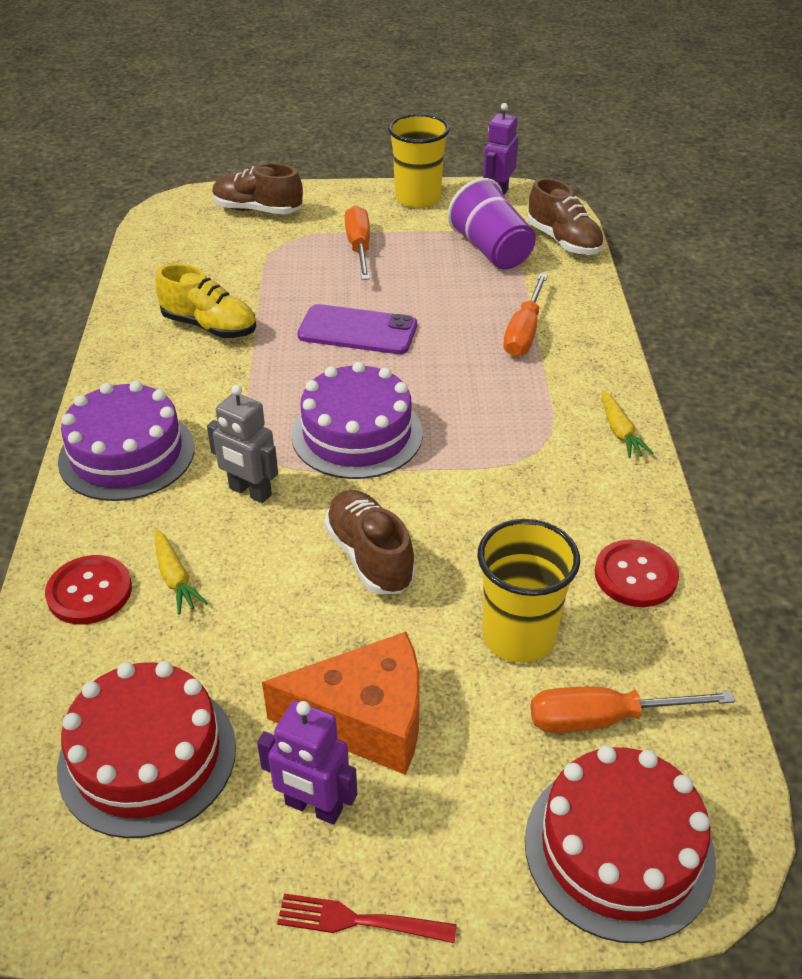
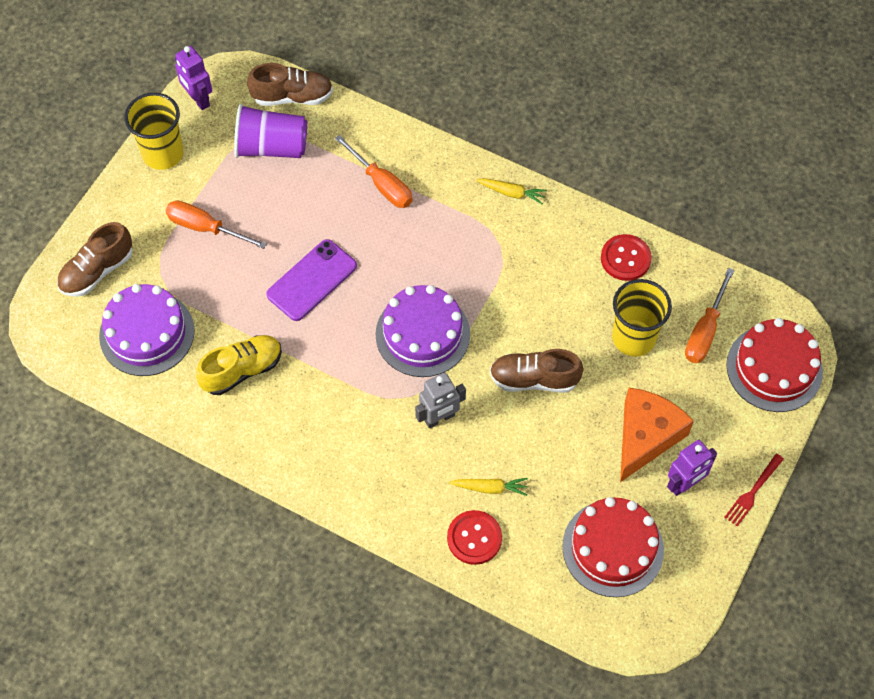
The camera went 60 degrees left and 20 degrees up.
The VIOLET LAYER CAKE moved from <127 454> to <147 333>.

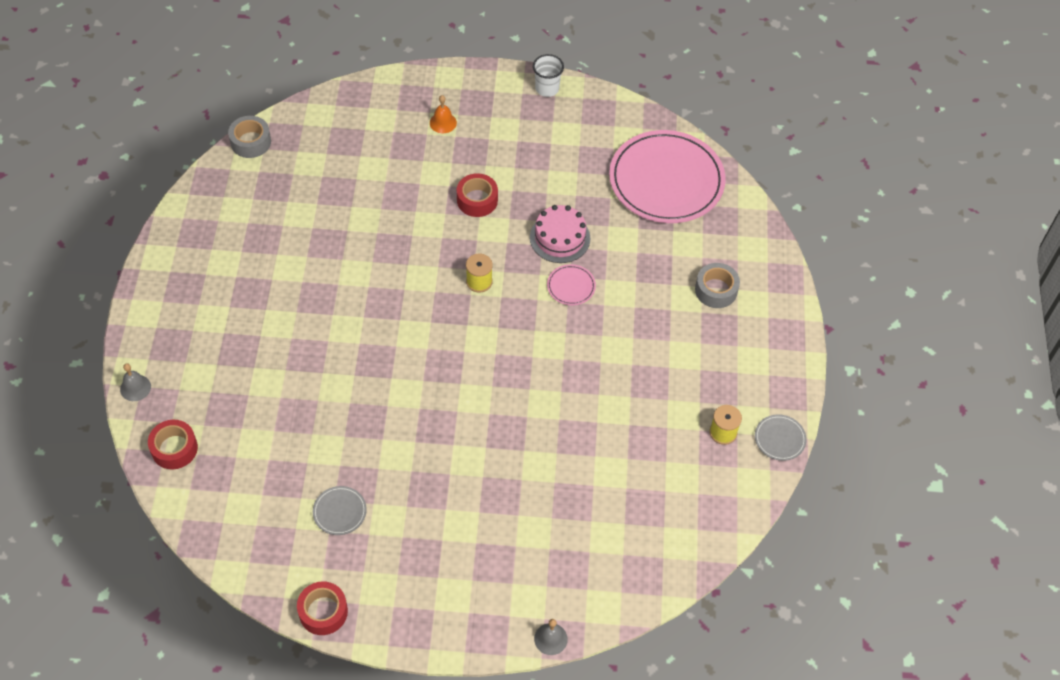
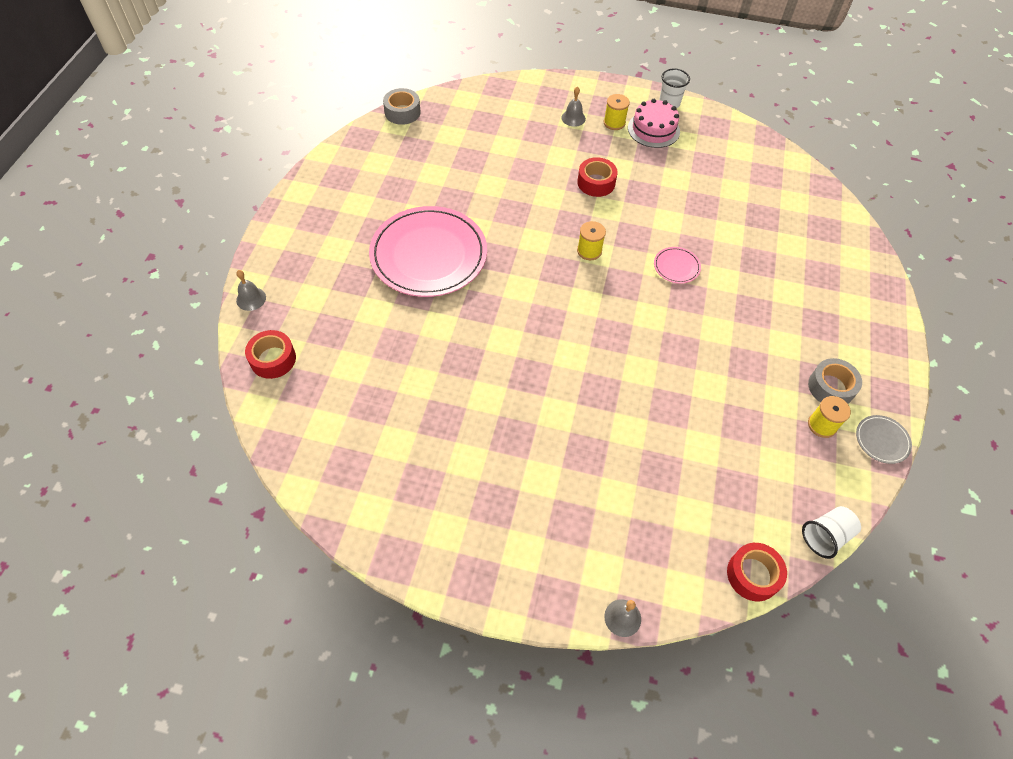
The camera went 10 degrees right and 0 degrees up.
The ROSE-PINK PLATE moved from <666 180> to <428 255>.
The ORANGE BELL at <443 122> became the ASH-GREY BELL at <573 118>.
The YELLOW BOBBIN at <614 123> appeared.
The ROSE-PINK LAYER CAKE moved from <560 238> to <653 129>.
The SCARLET TAPE moved from <323 612> to <753 575>.
The PURE WHITE TUMBLER at <825 536> appeared.
The ASH-GREY TAPE moved from <716 290> to <831 387>.
The ASH-GREY PLATE at <339 512> disappeared.

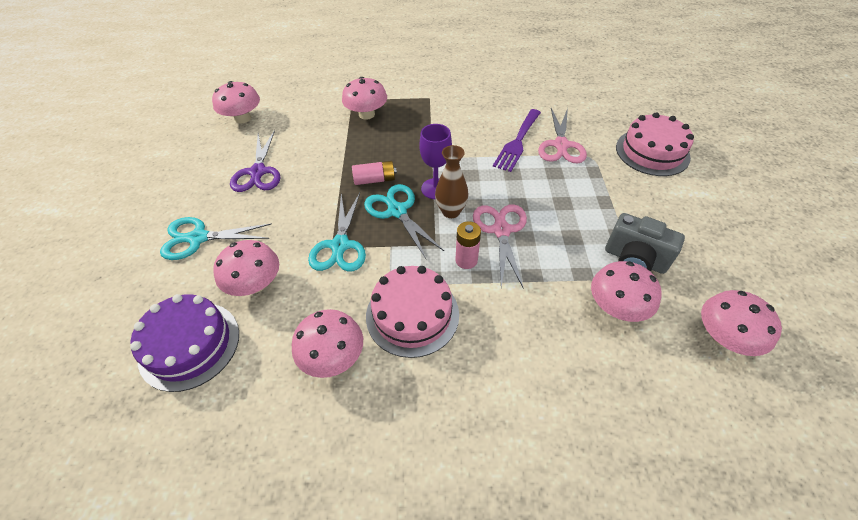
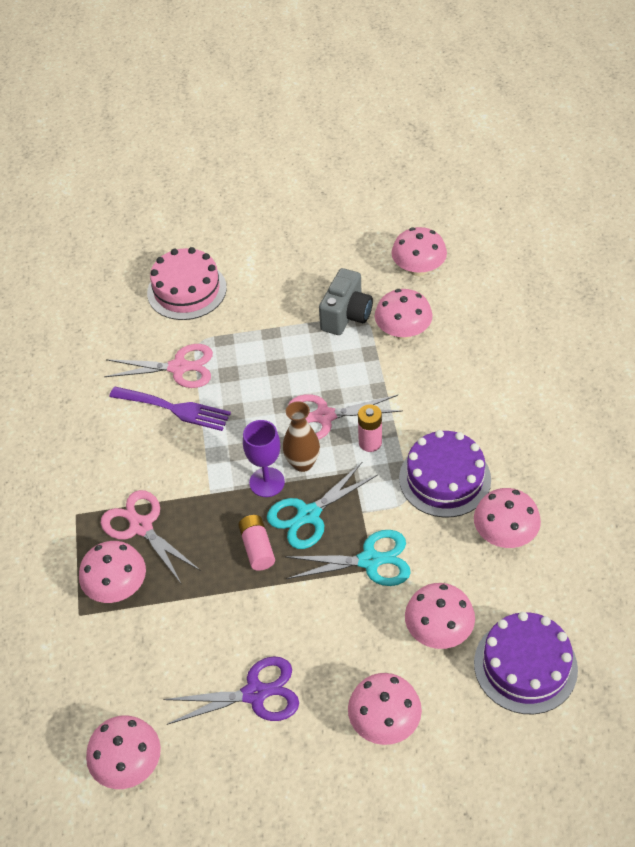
The camera went 95 degrees left and 0 degrees up.
The ROSE-PINK SCISSORS at <141 526> appeared.
The TEAL SCISSORS at <198 238> was replaced by the ROSE-PINK FUNGUS at <384 721>.
The ROSE-PINK LAYER CAKE at <412 314> became the VIOLET LAYER CAKE at <445 479>.

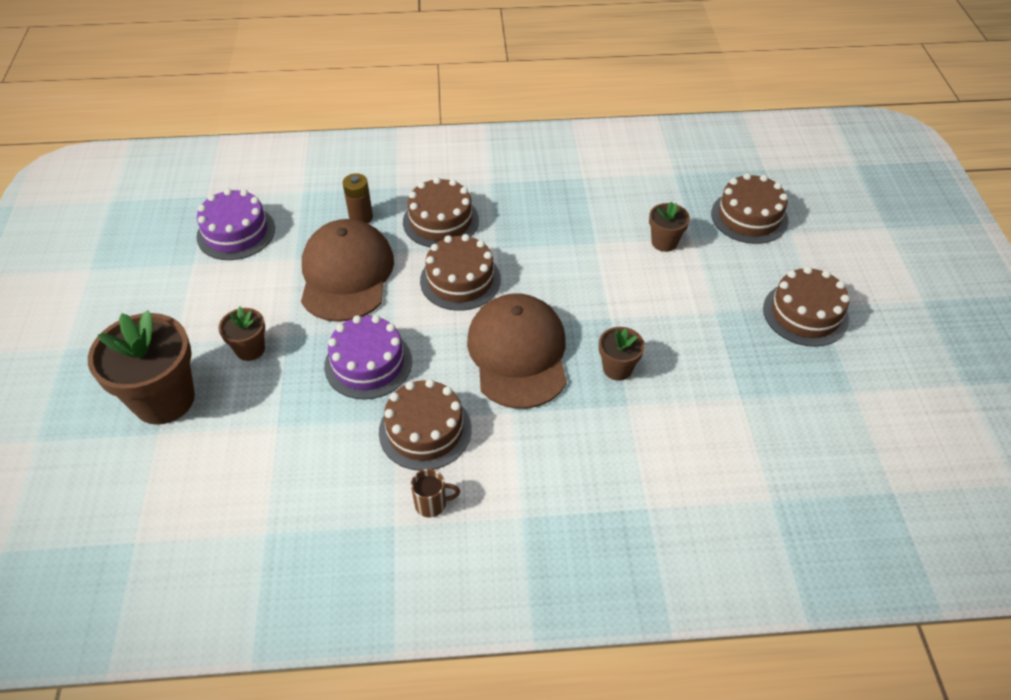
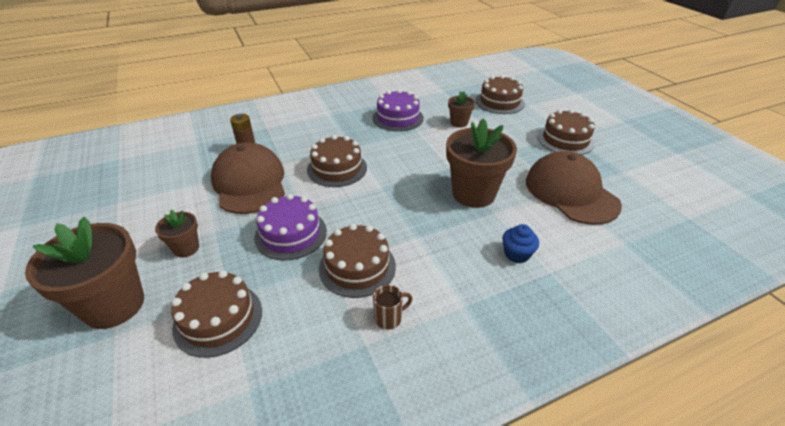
The camera went 20 degrees left and 10 degrees down.
The RUSSET LAYER CAKE moved from <441 221> to <218 319>.
The VIOLET LAYER CAKE moved from <236 232> to <398 118>.
The RUSSET POTTED PLANT at <617 368> changed to 1.99 times the size.
The ROYAL BLUE FAIRY CAKE at <517 254> appeared.
The RUSSET CAP moved from <518 353> to <571 192>.

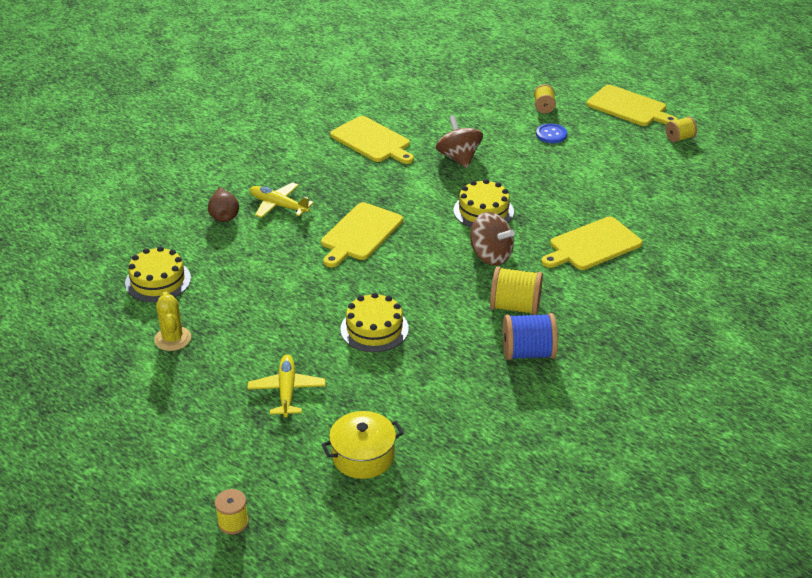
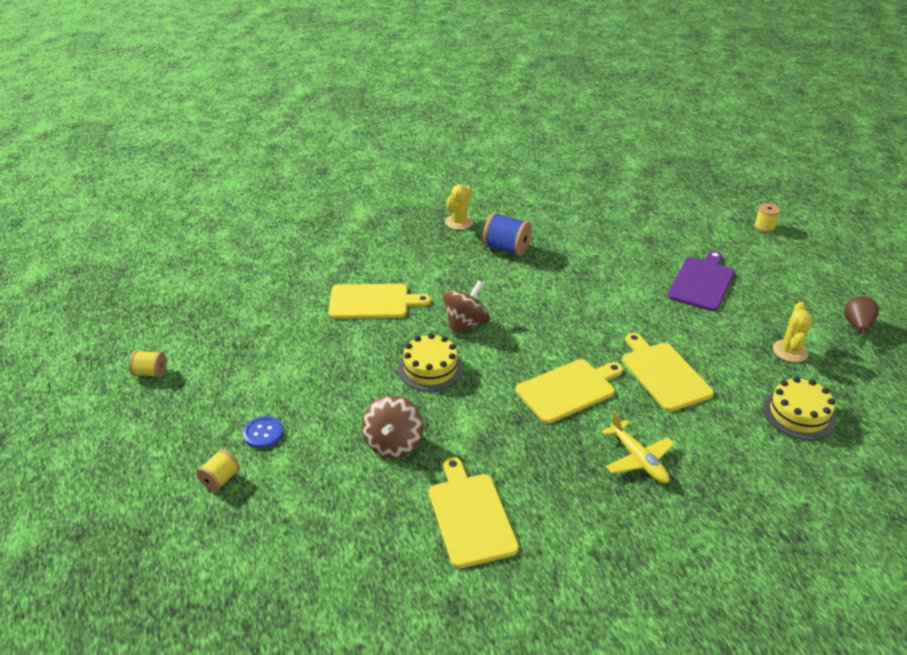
The camera went 150 degrees left and 0 degrees up.
The RUSSET WHIRLIGIG at <490 256> turned 60 degrees clockwise.
The YELLOW CACTUS at <459 222> appeared.
The YELLOW BREAD BOARD moved from <629 107> to <664 374>.
The YELLOW AEROPLANE at <287 391> was replaced by the VIOLET BREAD BOARD at <702 282>.
The RUSSET TOY PEAR moved from <224 215> to <857 327>.
The YELLOW STOCKPOT at <363 456> disappeared.
The YELLOW LAYER CAKE at <374 329> disappeared.
The YELLOW BOBBIN at <515 307> disappeared.

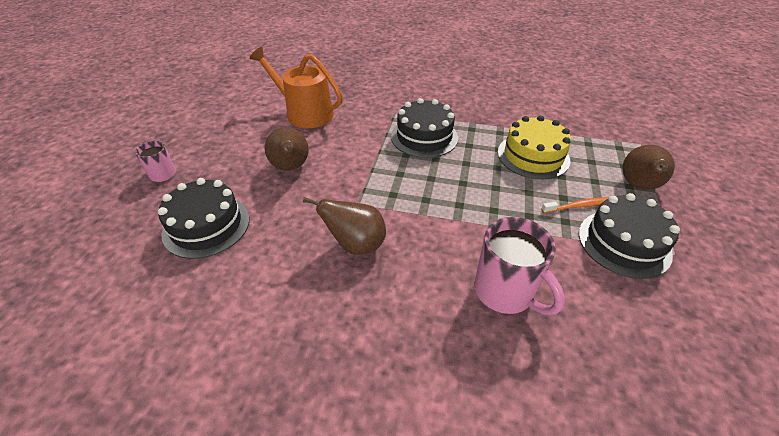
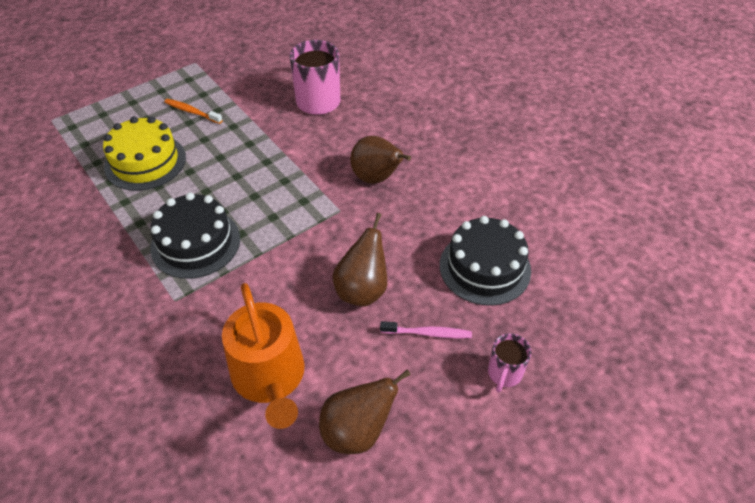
The camera went 140 degrees left and 5 degrees up.
The RUSSET TOY PEAR moved from <638 186> to <357 431>.
The ROSE-PINK DENTAL BRUSH at <428 333> appeared.
The JET-BLACK LAYER CAKE at <624 243> disappeared.

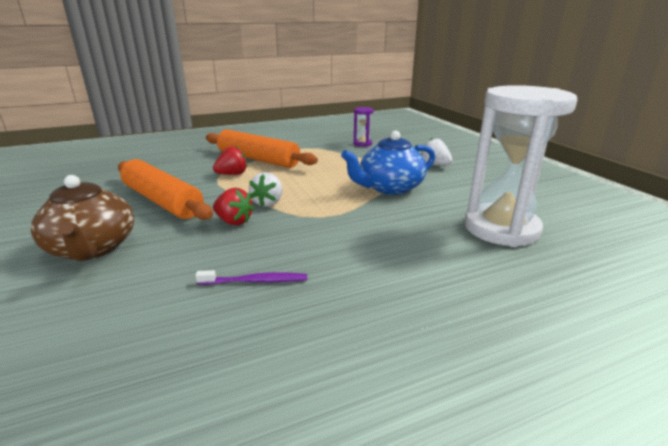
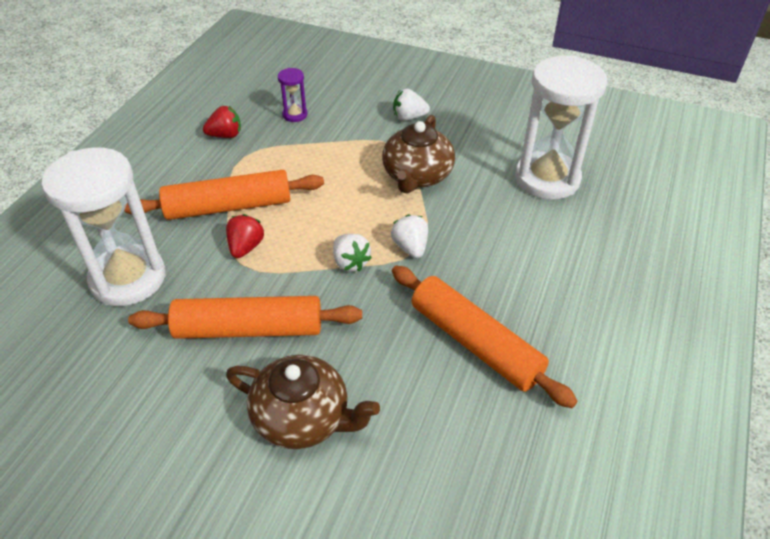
The camera went 45 degrees left and 20 degrees up.
The PURE WHITE HOURGLASS at <128 278> appeared.
The SCARLET STRAWBERRY moved from <234 221> to <225 135>.
The ROYAL BLUE CHINA TEAPOT at <389 188> became the RUSSET CHINA TEAPOT at <417 176>.
The PURE WHITE STRAWBERRY at <410 247> appeared.
The VIOLET DENTAL BRUSH at <256 281> was replaced by the ORANGE PASTRY ROLLER at <475 343>.

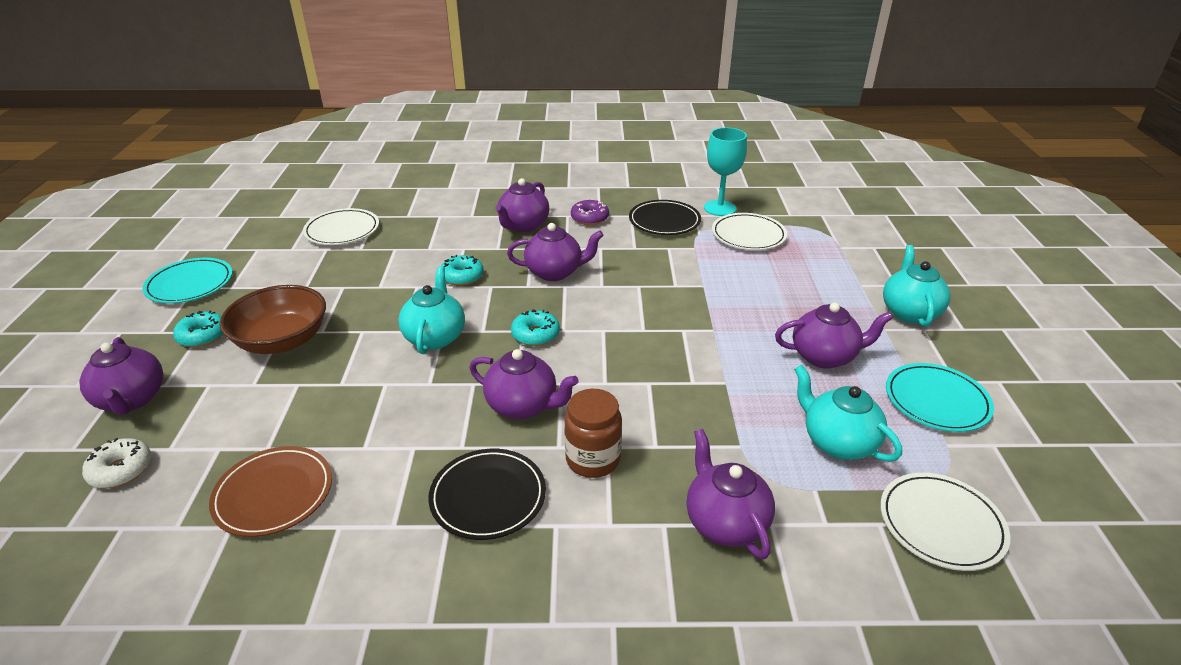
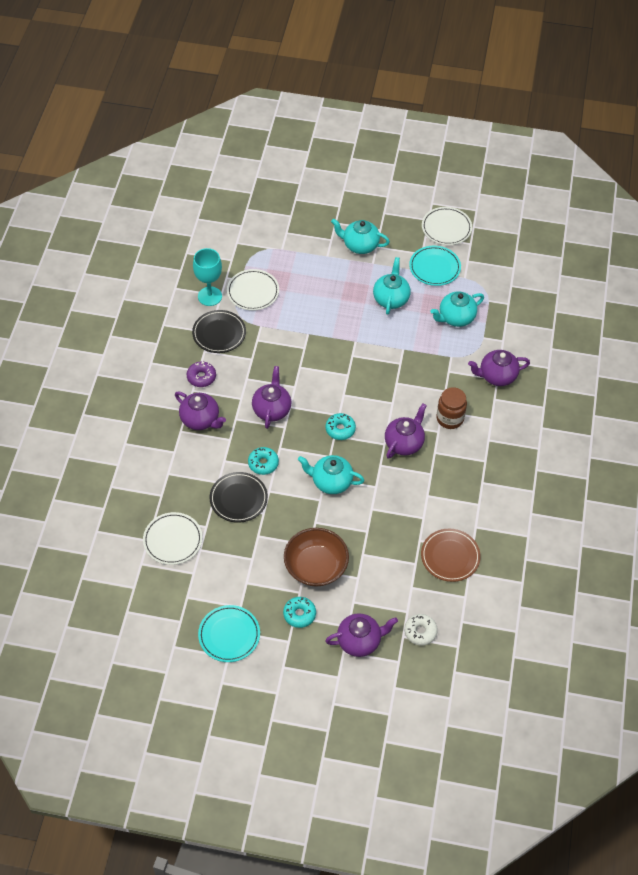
The camera went 80 degrees left and 20 degrees up.
The JET-BLACK PLATE moved from <488 497> to <238 499>.
The VIOLET CHINA TEAPOT at <824 356> became the TEAL CHINA TEAPOT at <391 299>.
The PURE WHITE PLATE moved from <941 524> to <446 228>.

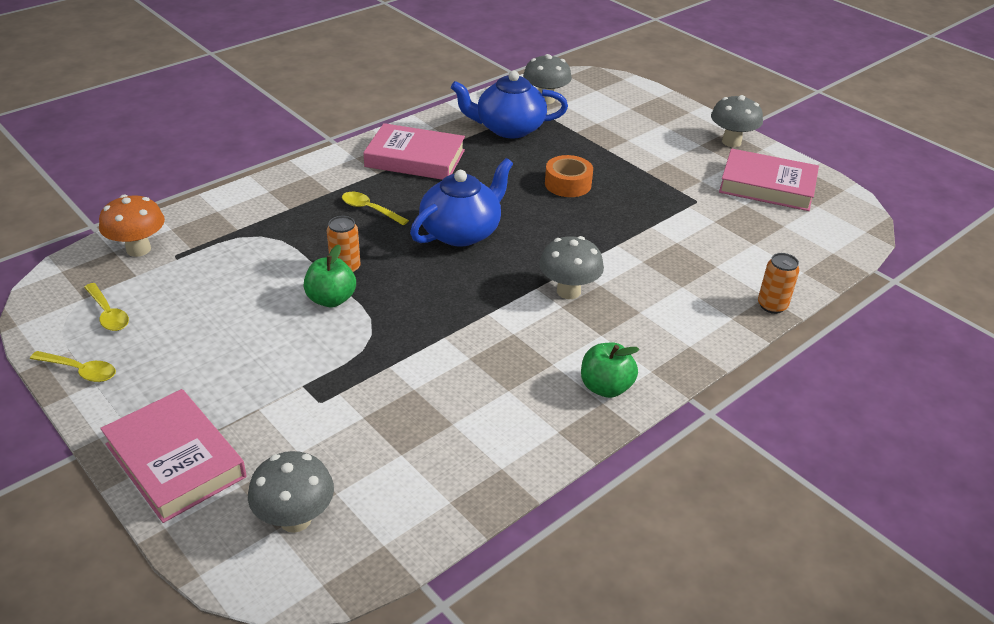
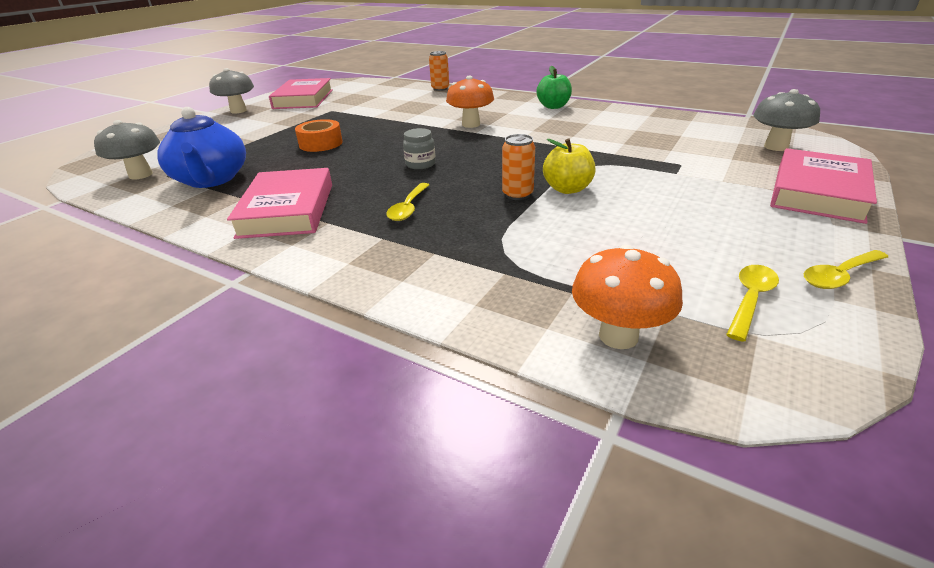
The camera went 105 degrees left and 5 degrees down.
The ROYAL BLUE CHINA TEAPOT at <461 232> was replaced by the ASH-GREY JAM JAR at <420 164>.
The ASH-GREY FUNGUS at <568 291> became the ORANGE FUNGUS at <471 124>.
The LEAF-GREEN APPLE FRUIT at <331 299> became the YELLOW APPLE FRUIT at <567 189>.
The YELLOW TEASPOON at <80 371> turned 120 degrees counterclockwise.

